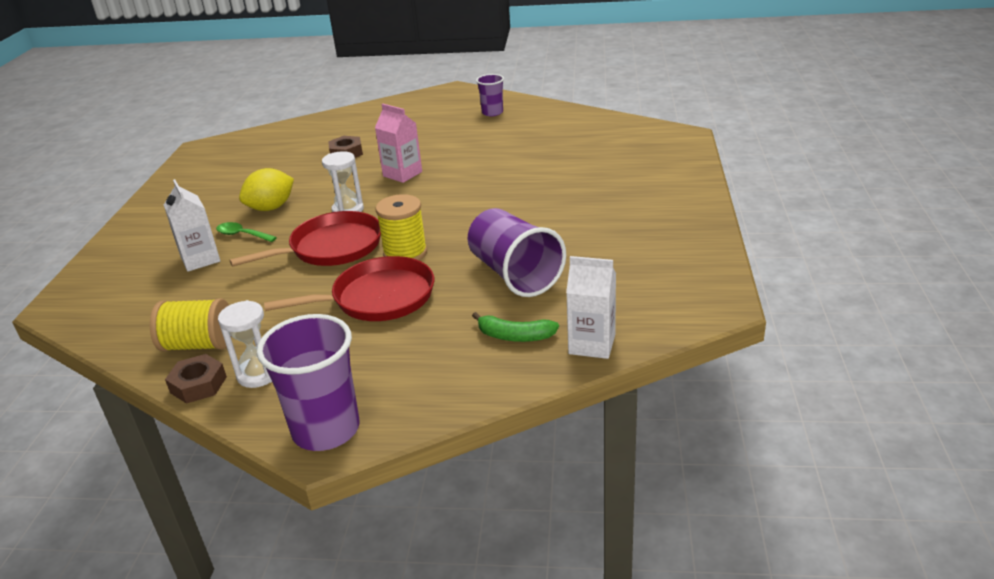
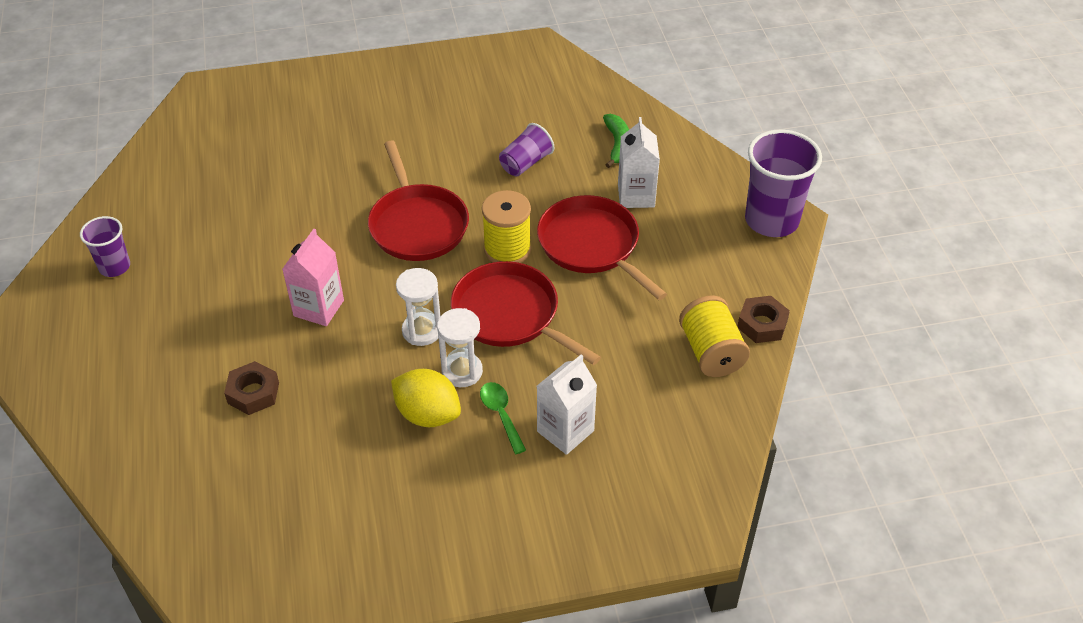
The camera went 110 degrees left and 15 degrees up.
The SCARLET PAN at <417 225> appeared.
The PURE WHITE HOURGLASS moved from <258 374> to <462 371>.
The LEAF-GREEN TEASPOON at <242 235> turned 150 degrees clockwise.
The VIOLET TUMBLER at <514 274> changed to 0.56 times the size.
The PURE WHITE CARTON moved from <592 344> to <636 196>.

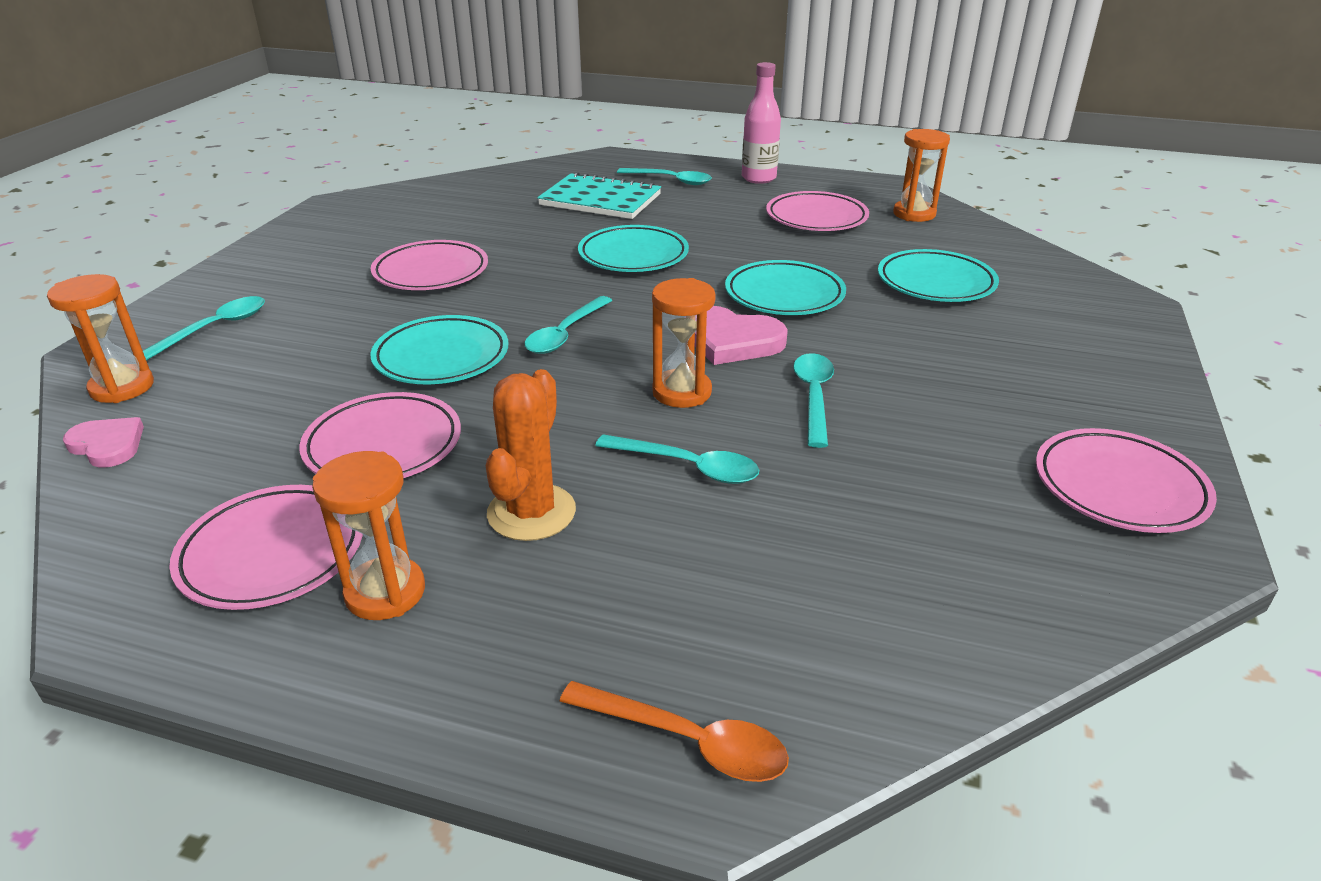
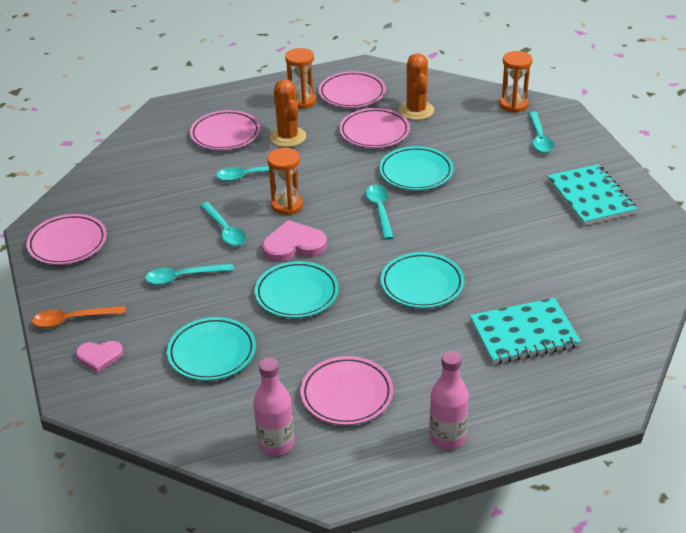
The camera went 145 degrees right and 5 degrees up.
The ORANGE TEASPOON moved from <687 741> to <73 319>.
The ROSE-PINK HEART moved from <107 445> to <99 357>.
The TEAL TEASPOON moved from <670 180> to <183 277>.
The ROSE-PINK PLATE moved from <431 272> to <225 134>.
The ORANGE HOURGLASS at <914 214> was replaced by the ROSE-PINK BOTTLE at <276 443>.
The ORANGE CACTUS at <416 111> appeared.
The TEAL NOTEPAD at <590 197> appeared.

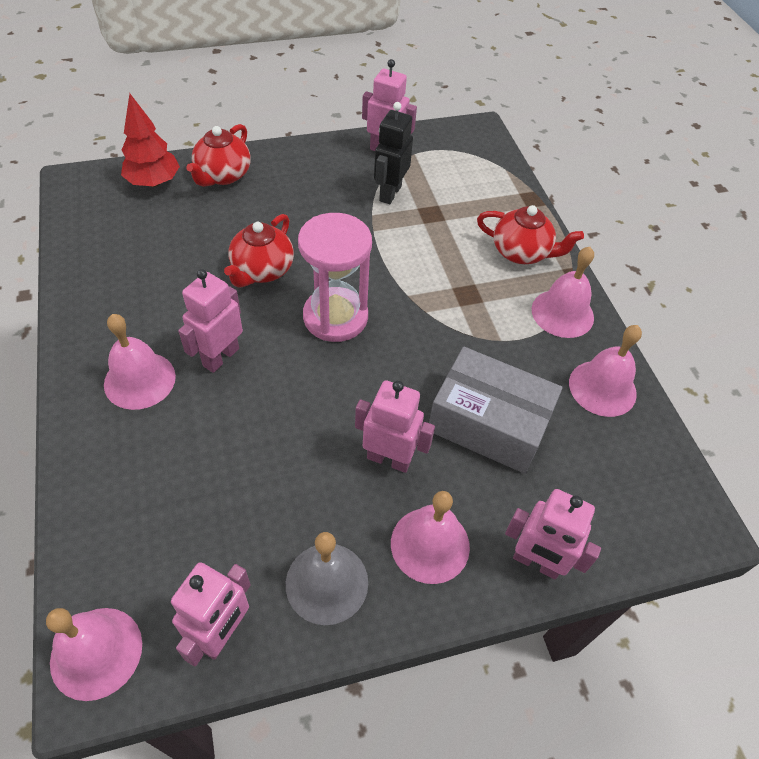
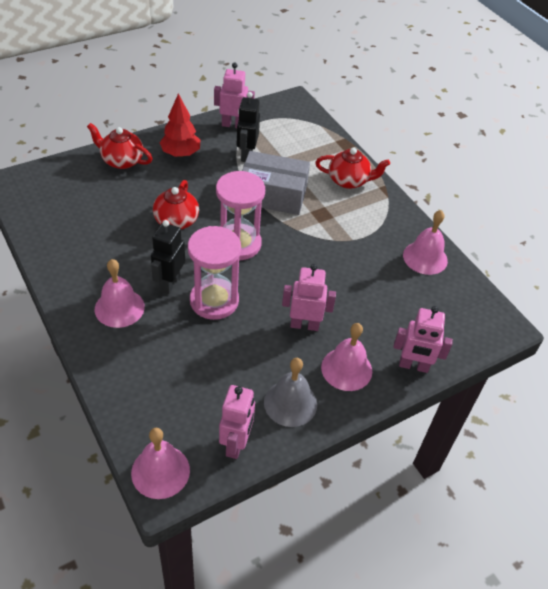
The camera went 15 degrees left and 5 degrees down.
The SCARLET CHINA TEAPOT at <223 175> turned 105 degrees clockwise.
The ROSE-PINK ROBOT at <220 357> became the JET-BLACK ROBOT at <169 283>.
The SCARLET TREE moved from <154 182> to <180 154>.
The ROSE-PINK HOURGLASS at <214 301> appeared.
The ASH-GREY BOX moved from <489 423> to <273 194>.
The ROSE-PINK BELL at <562 313> disappeared.

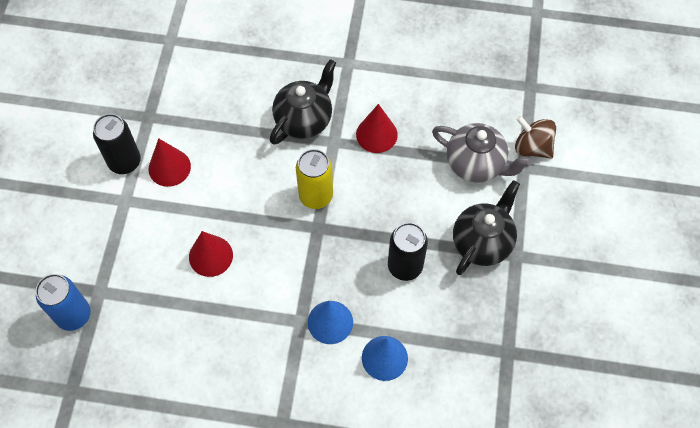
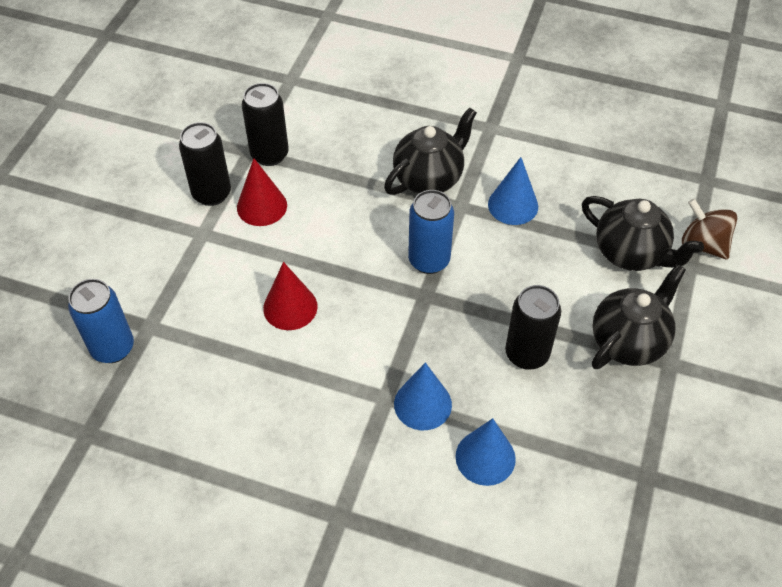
The camera went 10 degrees right and 10 degrees down.
The JET-BLACK SODA CAN at <269 154> appeared.
The YELLOW SODA CAN at <316 196> became the ROYAL BLUE SODA CAN at <429 260>.
The SCARLET CONE SHAPE at <376 134> became the ROYAL BLUE CONE SHAPE at <513 205>.
The ASH-GREY CHINA TEAPOT at <476 164> became the JET-BLACK CHINA TEAPOT at <631 253>.

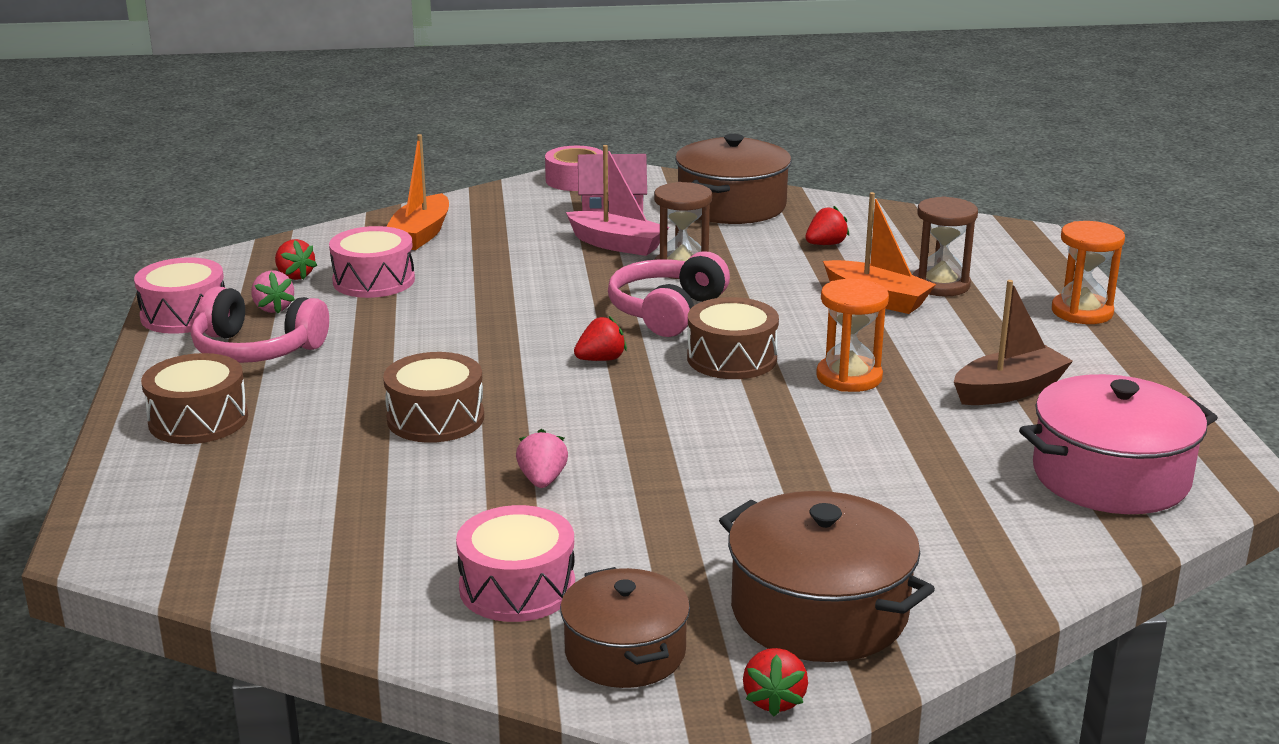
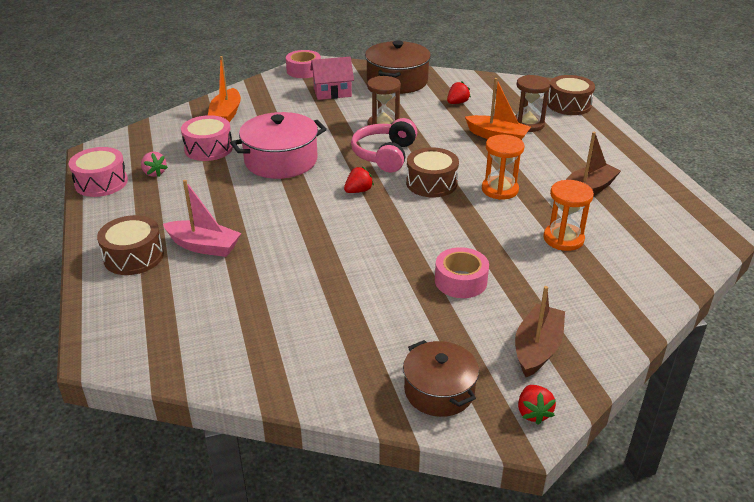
The camera went 10 degrees left and 10 degrees up.
The ROSE-PINK BOAT moved from <617 244> to <204 246>.
The ROSE-PINK STOCKPOT moved from <1110 476> to <281 161>.
The ROSE-PINK TAPE at <460 281> appeared.
The RUSSET STOCKPOT at <819 611> was replaced by the RUSSET BOAT at <537 348>.
The ORANGE HOURGLASS moved from <1082 312> to <563 239>.
The RUSSET TOY DRUM moved from <435 418> to <569 105>.
The ROSE-PINK OVER-EAR HEADPHONES at <256 350> disappeared.
The SCARLET STRAWBERRY at <294 276> disappeared.
The ROSE-PINK TOY DRUM at <517 587> disappeared.
The ROSE-PINK STRAWBERRY at <542 480> disappeared.

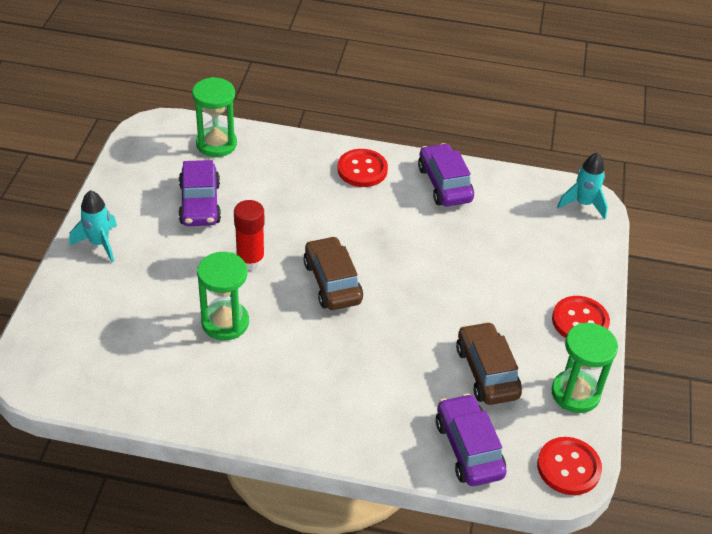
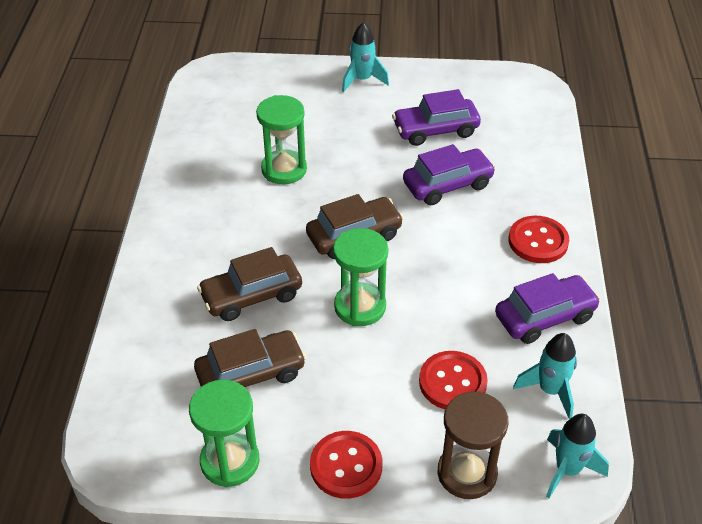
The camera went 85 degrees right and 0 degrees up.
The RUSSET TOY CAR at <251 296> appeared.
The LEAF-GREEN HOURGLASS moved from <216 144> to <360 307>.
The VIOLET TOY CAR moved from <468 448> to <447 185>.
The SCARLET BUTTON moved from <568 467> to <452 382>.
The RUSSET HOURGLASS at <467 473> appeared.
The TEAL TOY ROCKET at <550 390> appeared.
The SCARLET STICK OF GLUE at <250 260> disappeared.

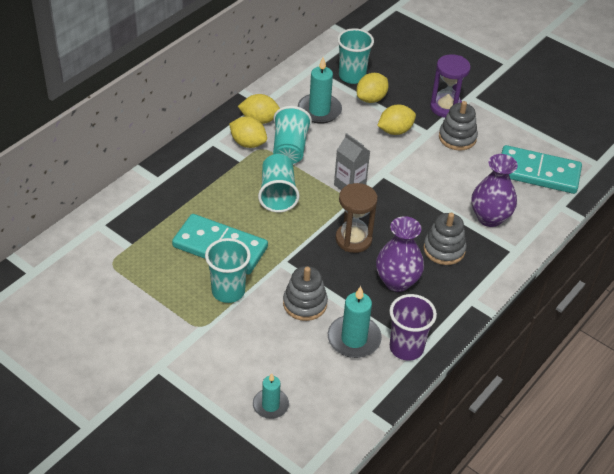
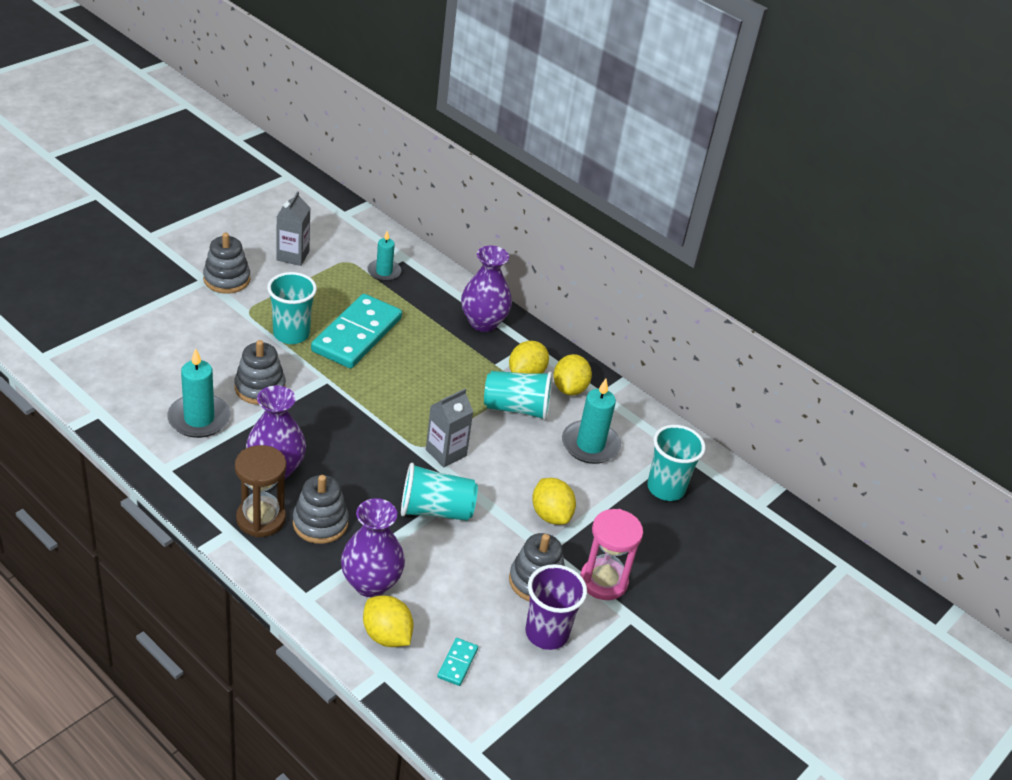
The camera went 90 degrees right and 5 degrees down.
The ASH-GREY STACKING TOY at <227 279> appeared.
The RUSSET HOURGLASS moved from <353 239> to <261 519>.
The ASH-GREY CARTON at <293 256> appeared.
The YELLOW CITRUS FRUIT moved from <371 99> to <386 635>.
The TEAL WAX CANDLE moved from <270 405> to <384 272>.
The TEAL TUMBLER moved from <277 194> to <435 510>.
The TEAL DOMINO TILE at <538 172> changed to 0.41 times the size.
The VIOLET VASE at <483 322> appeared.
The VIOLET TUMBLER moved from <406 348> to <546 633>.
The VIOLET HOURGLASS at <446 107> became the ROSE-PINK HOURGLASS at <603 581>.

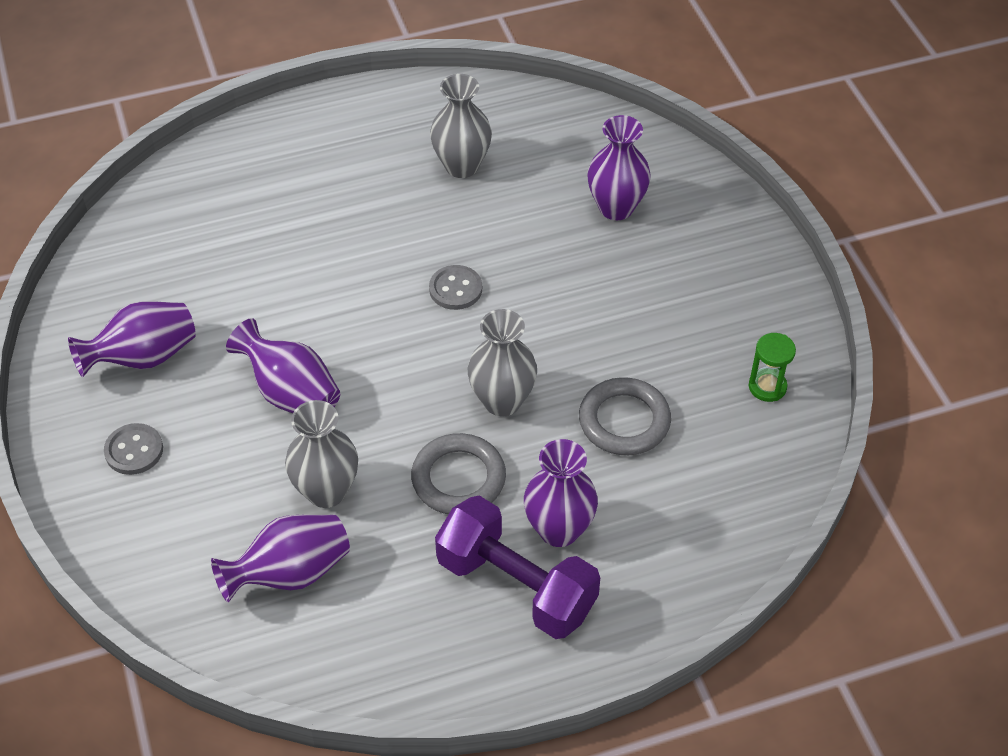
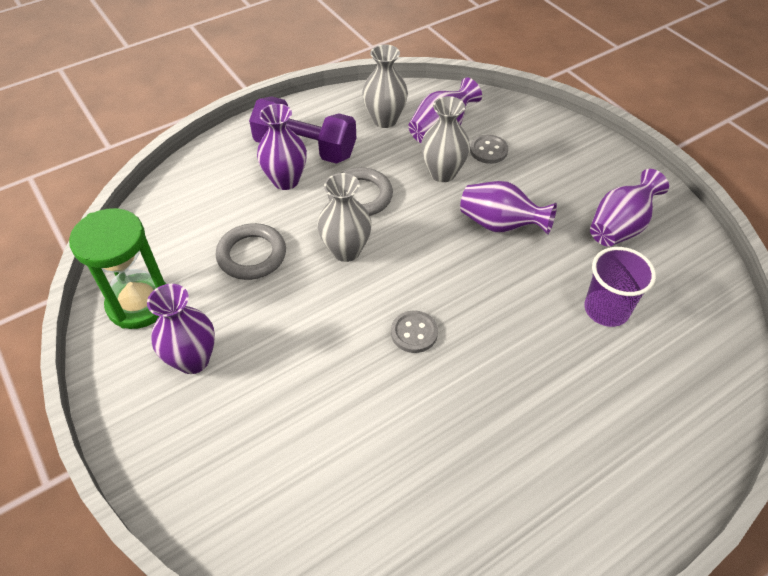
The camera went 165 degrees right and 0 degrees up.
The LEAF-GREEN HOURGLASS at <767 387> changed to 2.03 times the size.
The VIOLET VASE moved from <616 208> to <193 360>.
The ASH-GREY VASE moved from <461 166> to <385 120>.
The ASH-GREY BUTTON moved from <134 450> to <488 150>.
The VIOLET TUMBLER at <606 309> appeared.

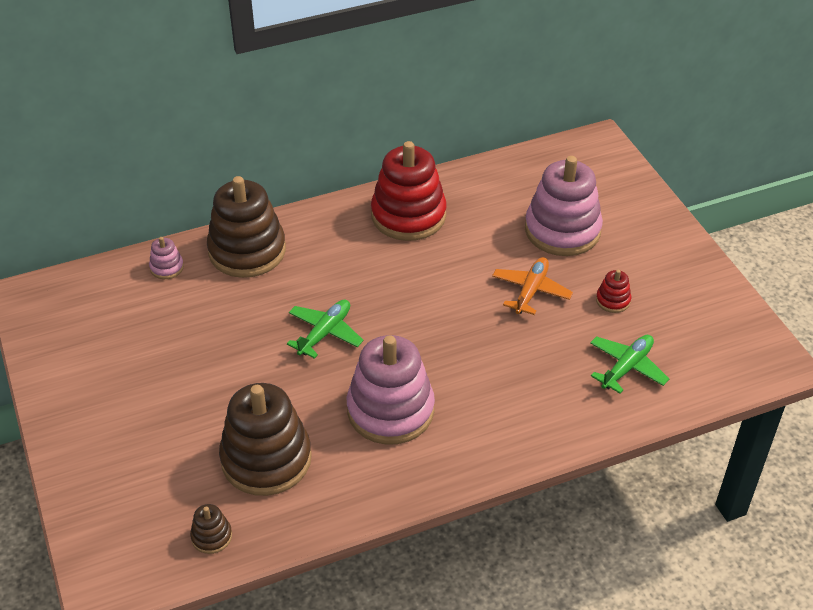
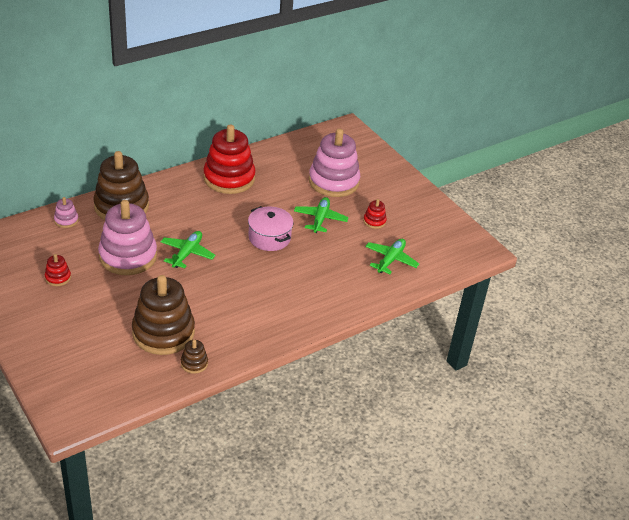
The camera went 15 degrees left and 5 degrees down.
The SCARLET STACKING TOY at <58 278> appeared.
The ROSE-PINK STACKING TOY moved from <390 410> to <128 256>.
The RUSSET STACKING TOY moved from <211 536> to <194 363>.
The ROSE-PINK STOCKPOT at <269 238> appeared.
The ORANGE AEROPLANE at <531 291> became the LEAF-GREEN AEROPLANE at <320 219>.

